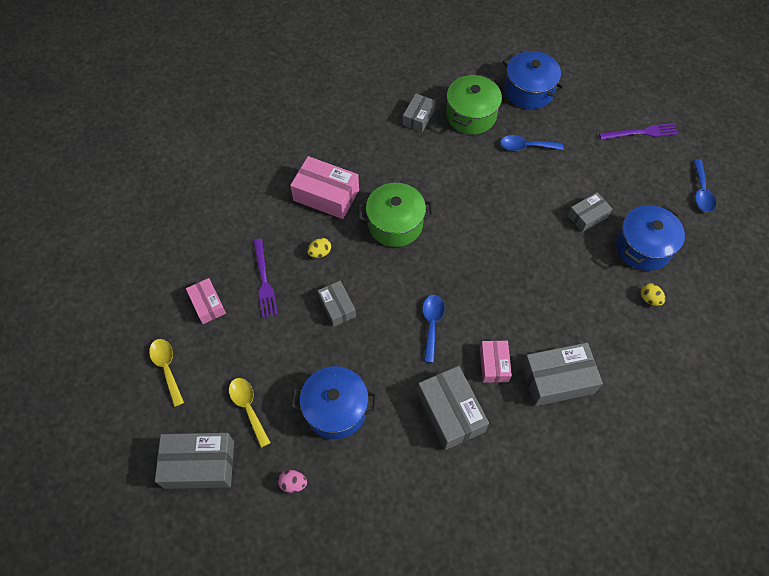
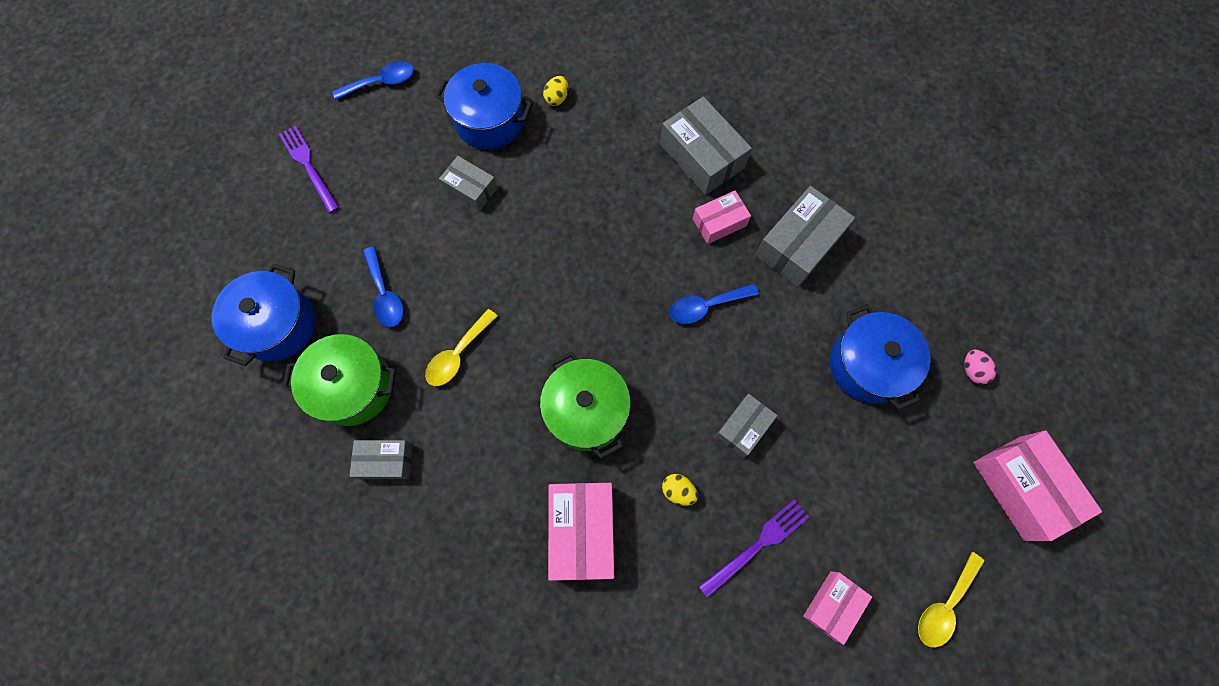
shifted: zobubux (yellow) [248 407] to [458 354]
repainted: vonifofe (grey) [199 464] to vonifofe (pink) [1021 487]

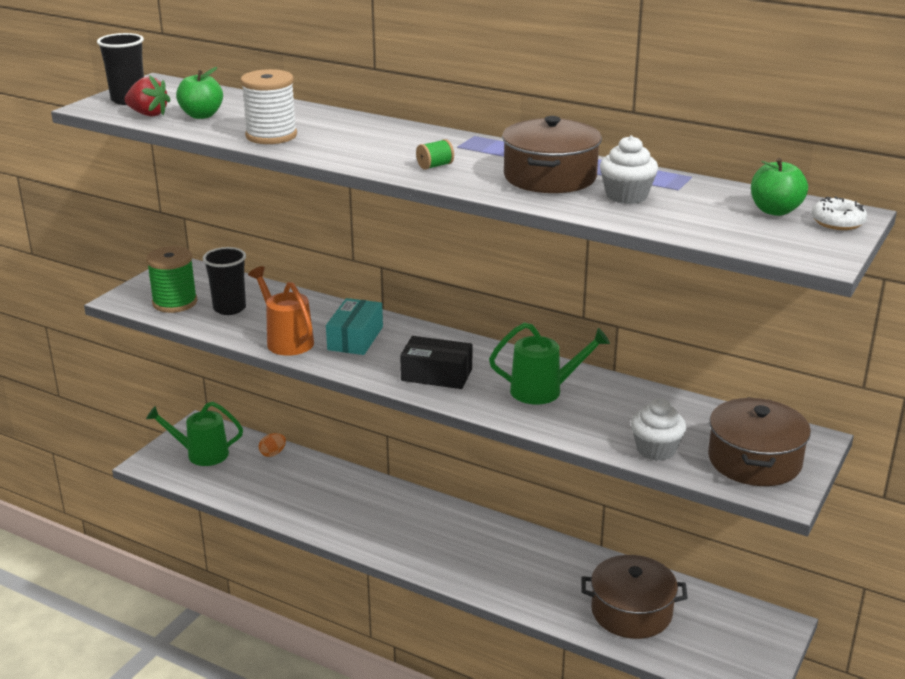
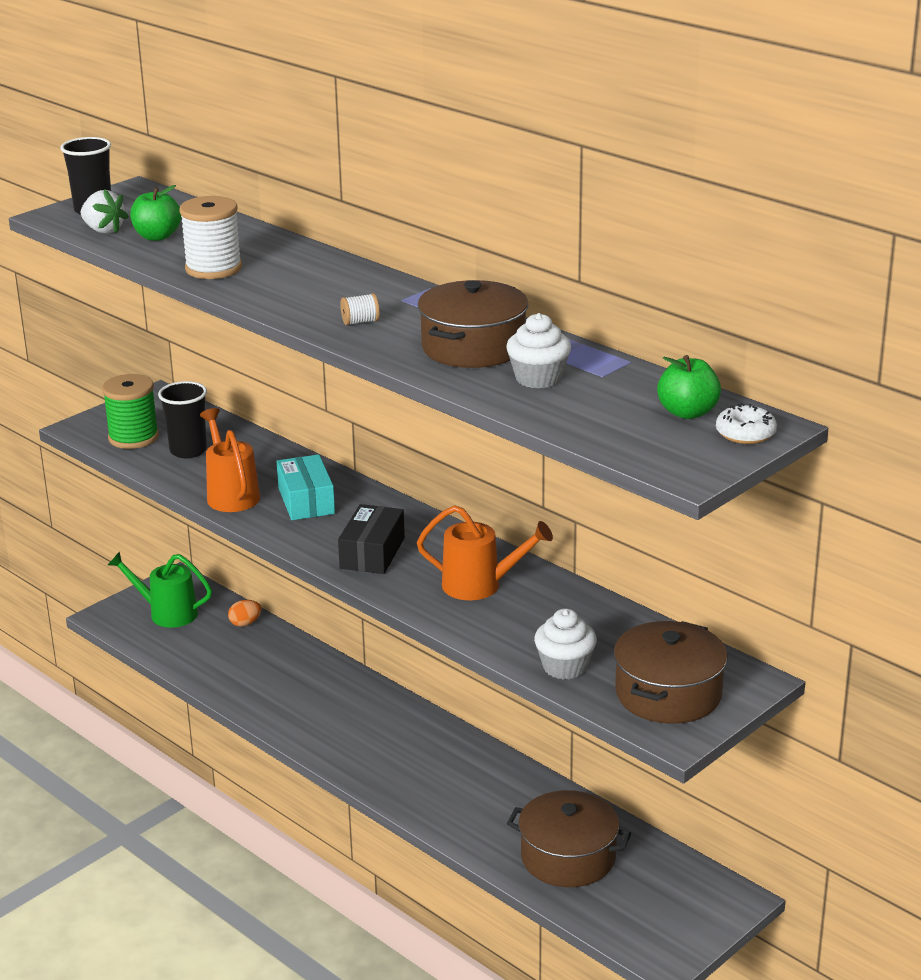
repainted: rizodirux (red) [148 114] to rizodirux (white) [103 230]; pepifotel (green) [435 166] to pepifotel (white) [360 322]; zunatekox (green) [544 390] to zunatekox (orange) [481 585]
rotated: vonifofe (turquoise) [355 338] = [306 501] 45 degrees counterclockwise; vonifofe (black) [436 375] = [372 553] 75 degrees clockwise

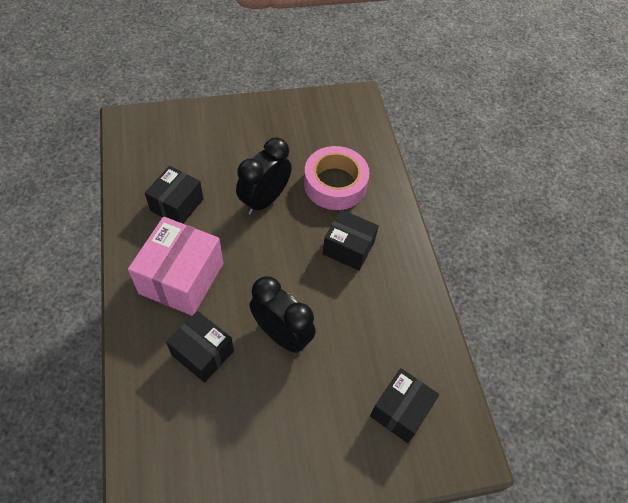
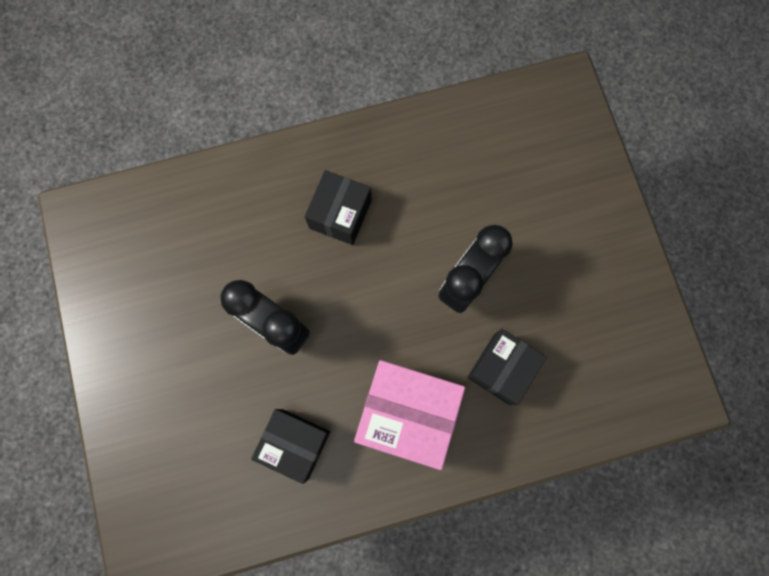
gone: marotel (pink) [335 184]; vonifofe (black) [400 410]

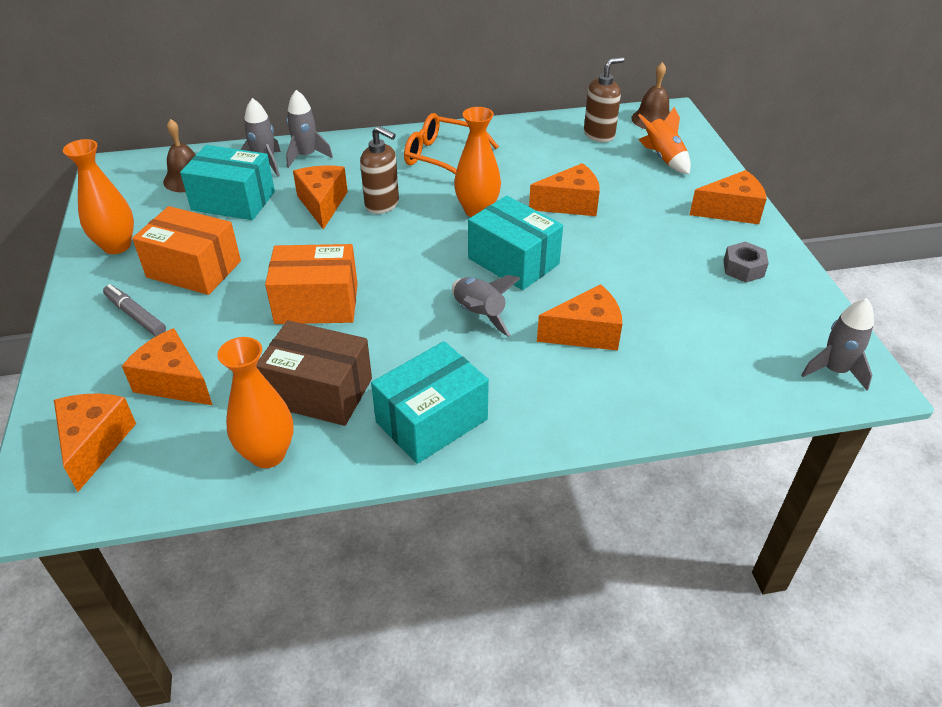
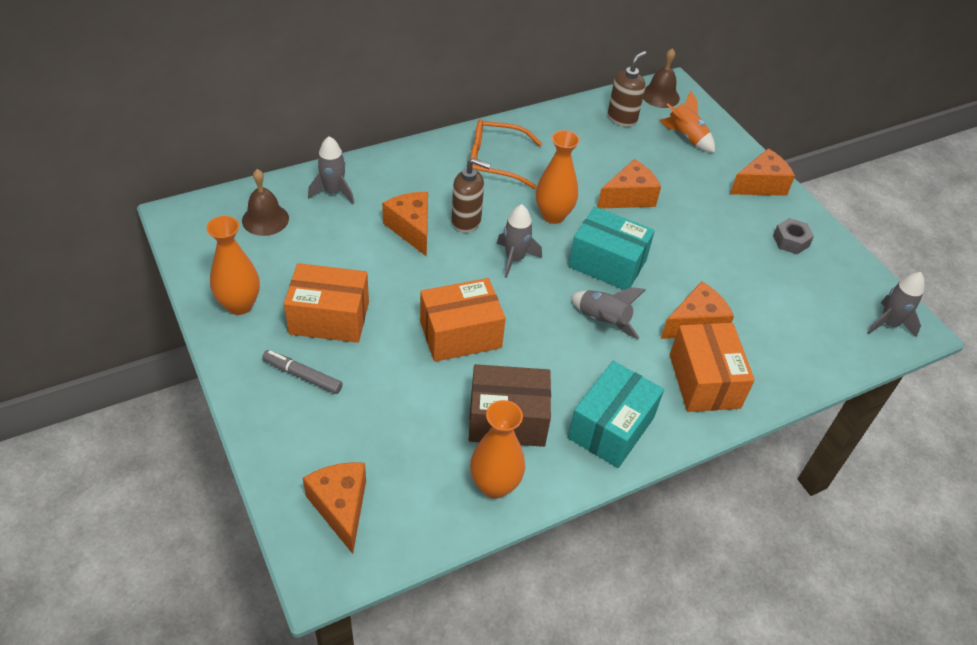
gone: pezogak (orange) [174 382]; vonifofe (turquoise) [233 201]
new: vonifofe (orange) [704 381]
shifted: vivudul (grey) [306 156] to [515 259]

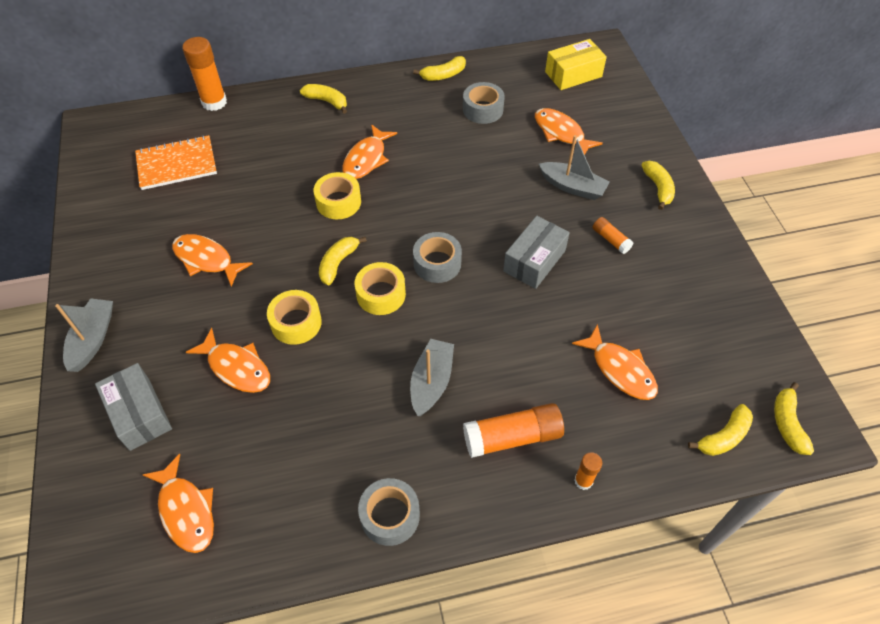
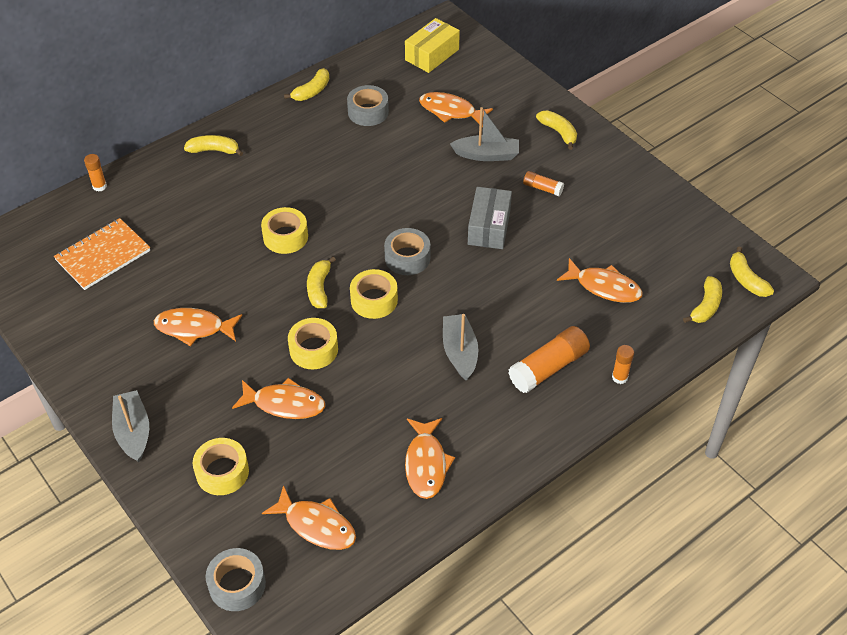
shifted: marotel (grey) [390 516] to [237 584]; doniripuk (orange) [366 159] to [426 464]
swapped: vonifofe (grey) [139 414] to marotel (yellow) [222 472]
scaled: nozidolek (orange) [214 102] = [99 186] x0.53

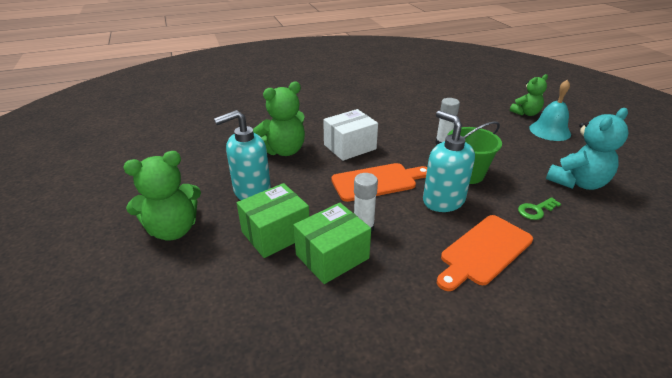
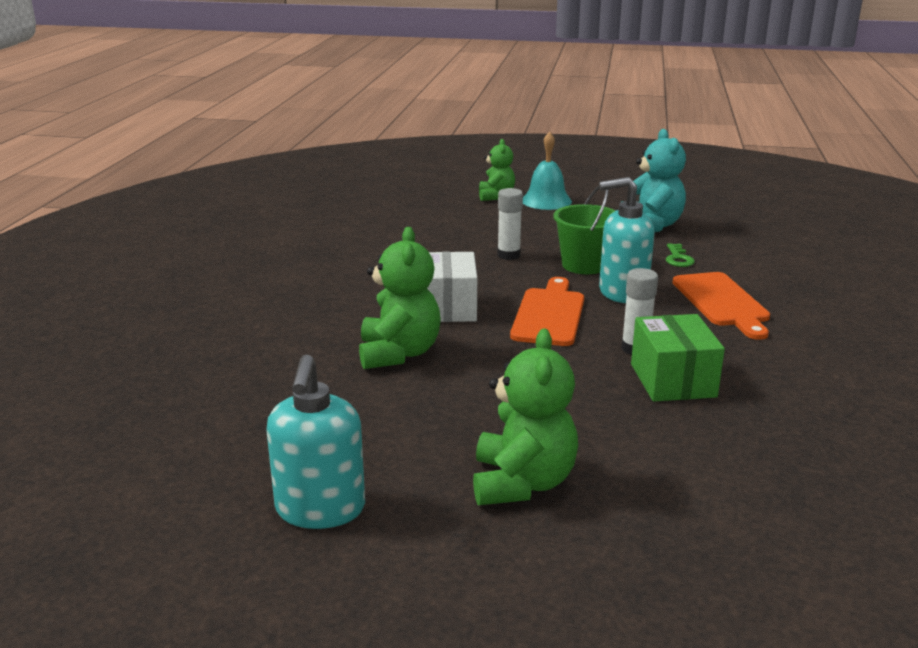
gone: vonifofe (green) [275 233]
shifted: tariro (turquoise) [251 191] to [320 509]

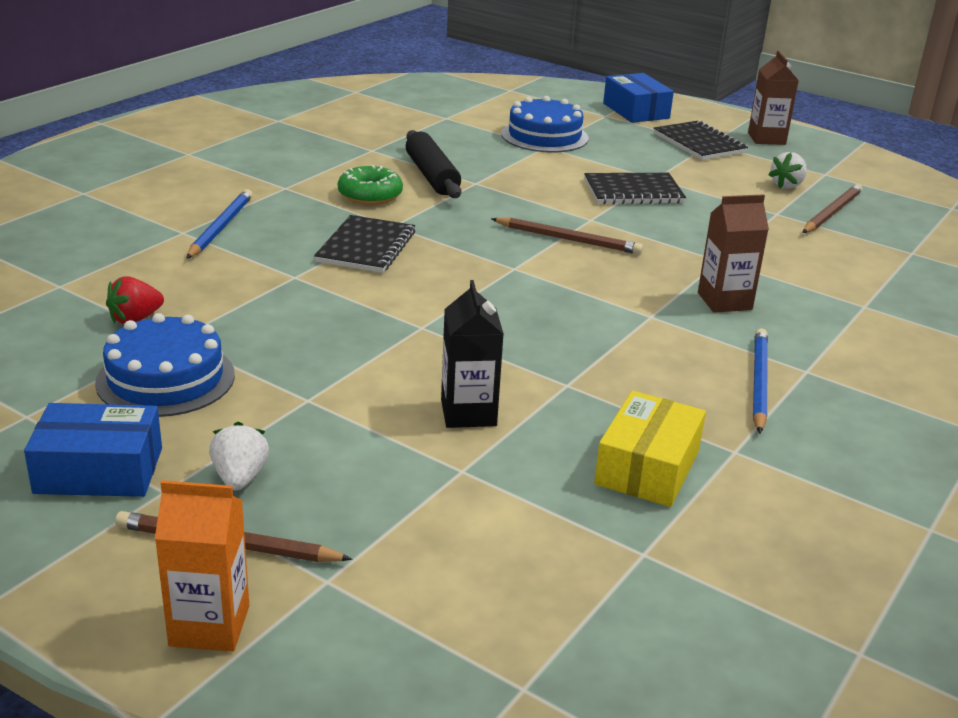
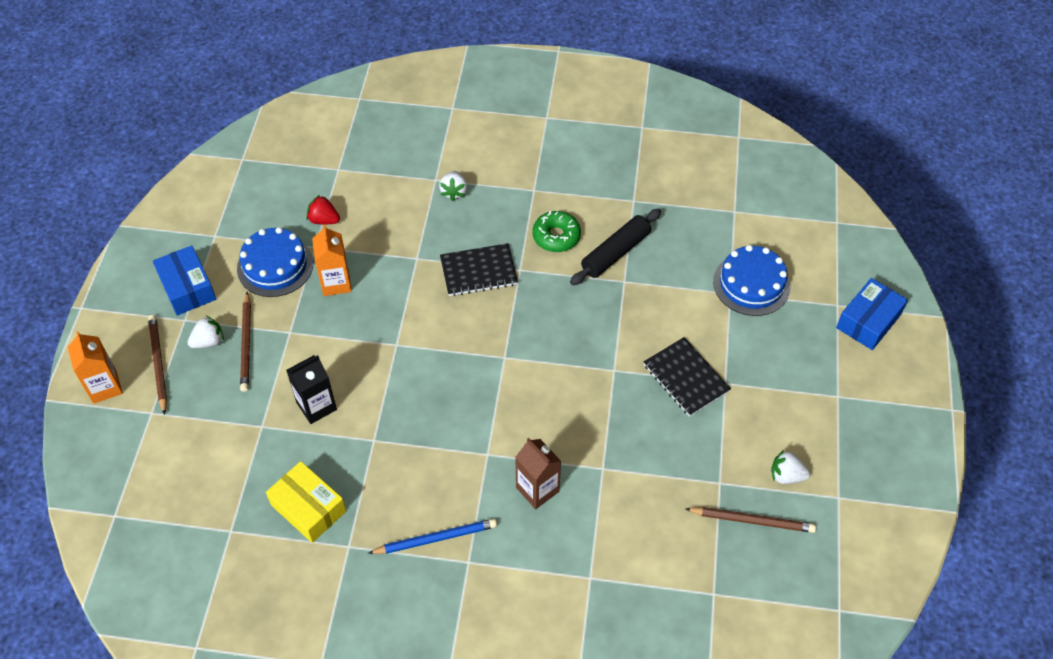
gone: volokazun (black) [699 143]; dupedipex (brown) [766 139]
new: dupedipex (orange) [336 283]
shifted: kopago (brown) [568 239] to [246 344]
swapped: kopago (blue) [220 227] to rizodirux (white) [454 192]
rotated: vonifofe (yellow) [647 467] = [308 508] 45 degrees clockwise

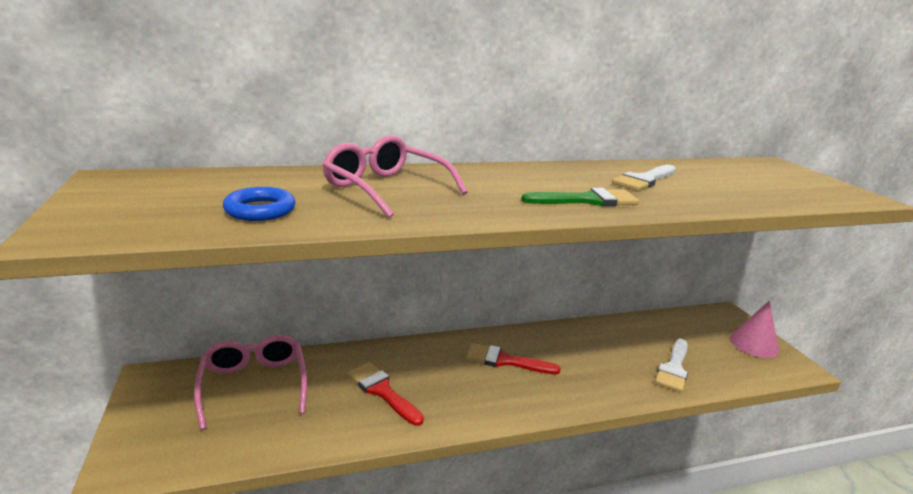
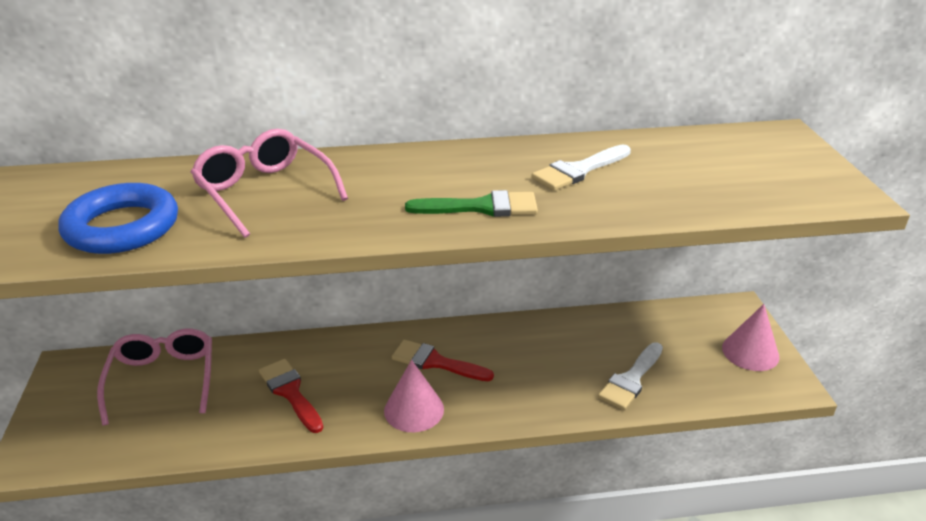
new: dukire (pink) [414 409]
scaled: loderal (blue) [260 210] = [122 227] x1.62

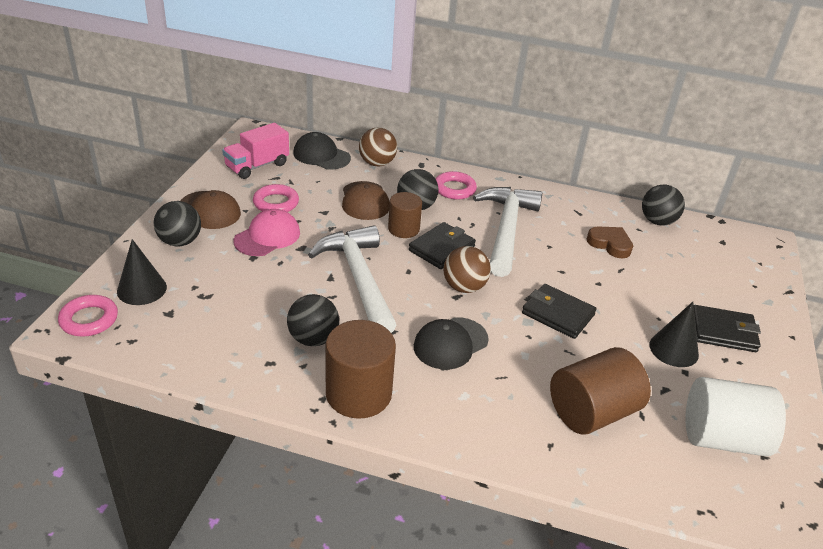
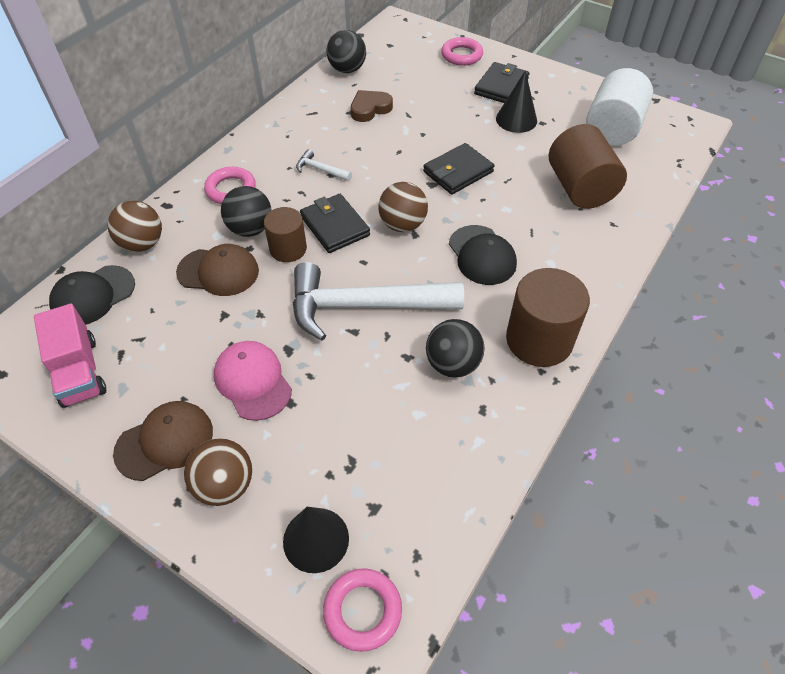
shifted: loderal (pink) [276 203] to [461 55]
repainted: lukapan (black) [180 241] to lukapan (brown) [225 485]
scaled: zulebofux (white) [506 229] = [320 170] x0.41

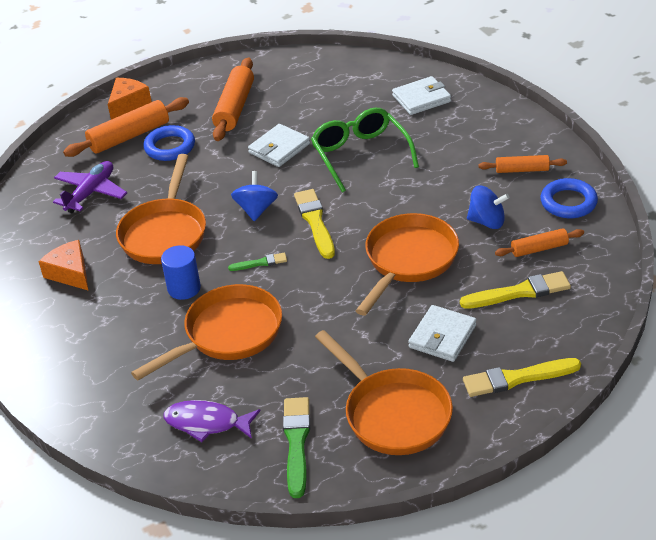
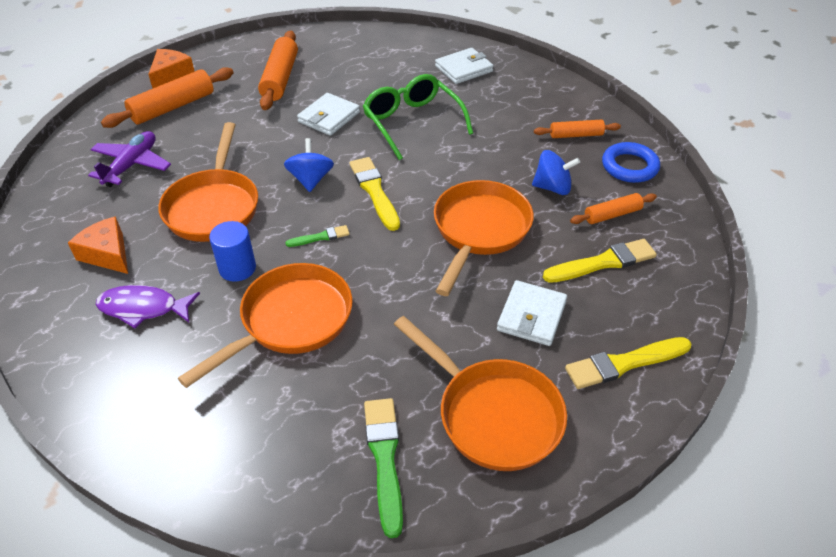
gone: loderal (blue) [170 147]
shifted: doniripuk (purple) [207 423] to [143 308]

